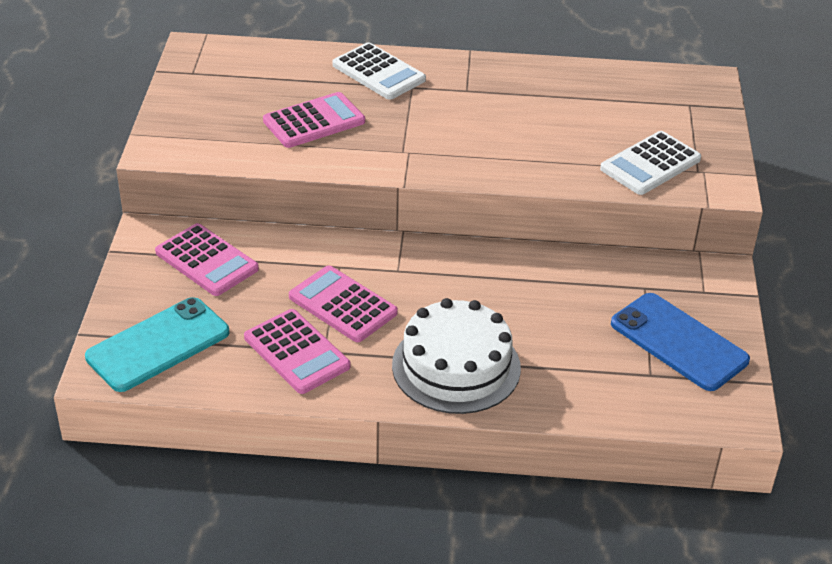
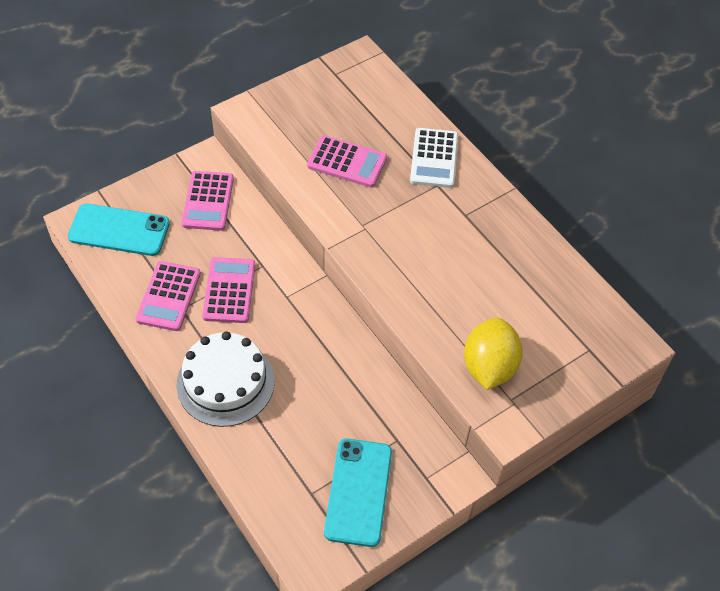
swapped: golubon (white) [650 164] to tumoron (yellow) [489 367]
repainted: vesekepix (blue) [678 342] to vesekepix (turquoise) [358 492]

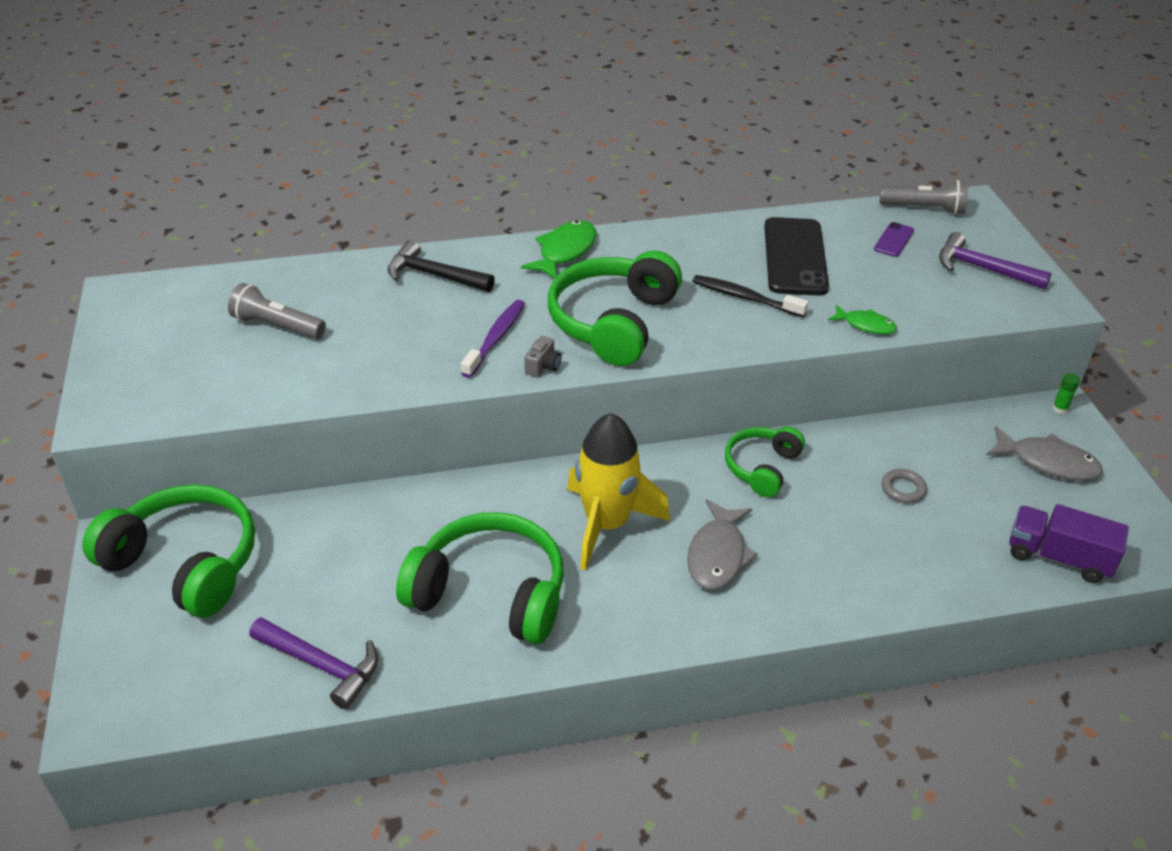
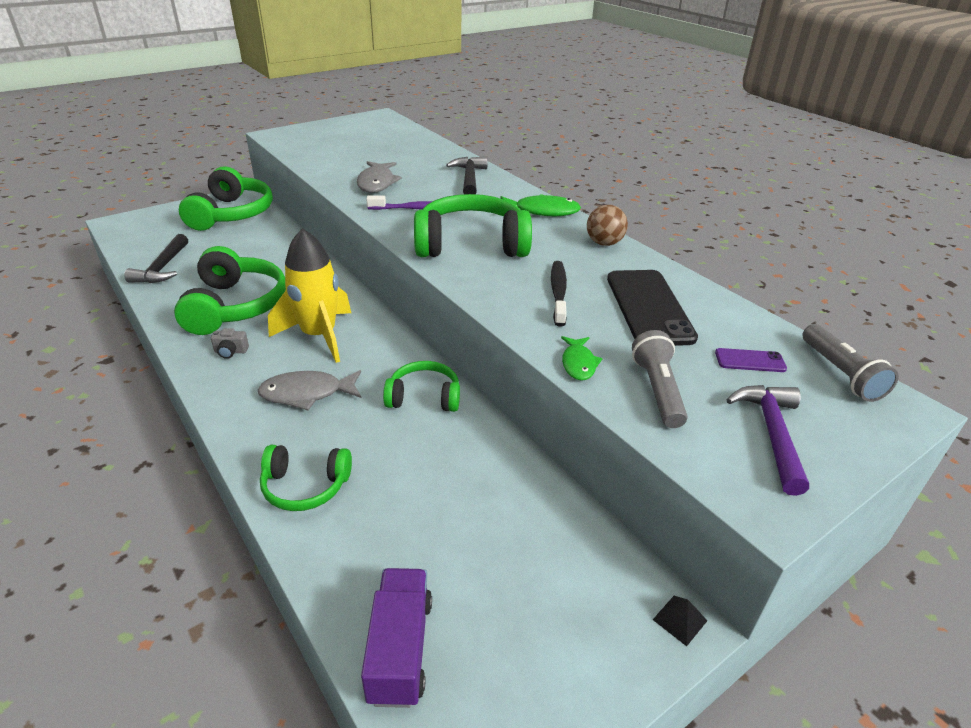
gone: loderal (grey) [903 489]
new: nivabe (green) [305 486]; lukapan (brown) [604 243]
shifted: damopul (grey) [543 366] to [231 352]; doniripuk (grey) [1047 462] to [377 183]; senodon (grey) [277 326] to [657 390]
swapped: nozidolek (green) [1060 408] to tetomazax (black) [680 620]
repainted: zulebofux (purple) [321 665] to zulebofux (black) [162 268]
rotated: vesekepix (black) [795 257] = [649 307] 75 degrees counterclockwise

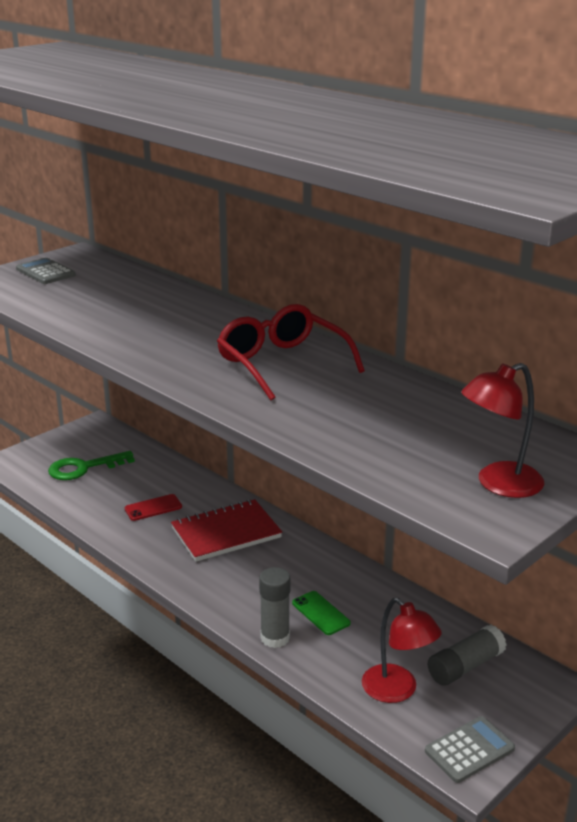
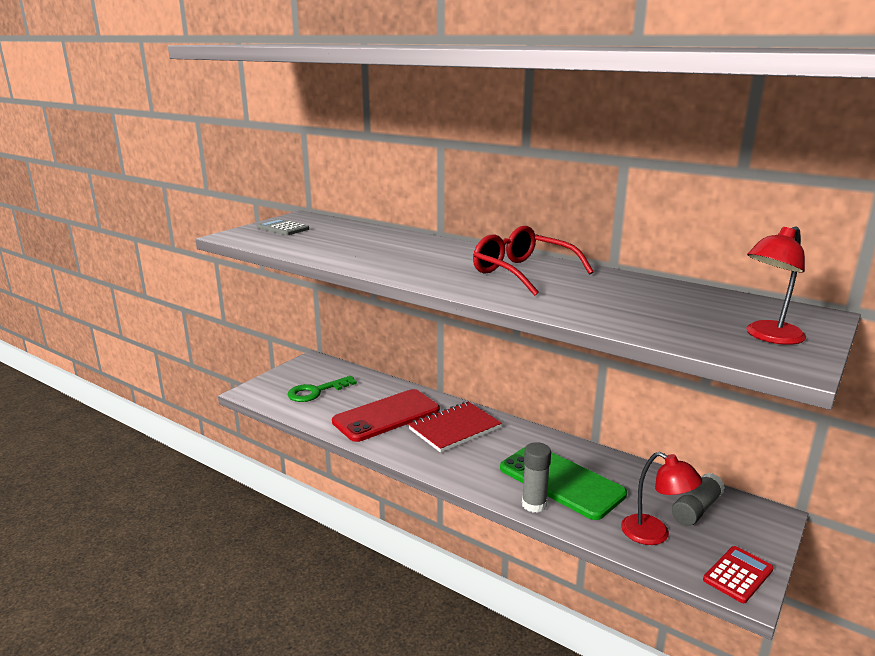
repainted: golubon (grey) [469 750] to golubon (red) [738 575]
scaled: vesekepix (red) [153 508] = [386 416] x2.30; vesekepix (green) [320 613] = [561 481] x2.30

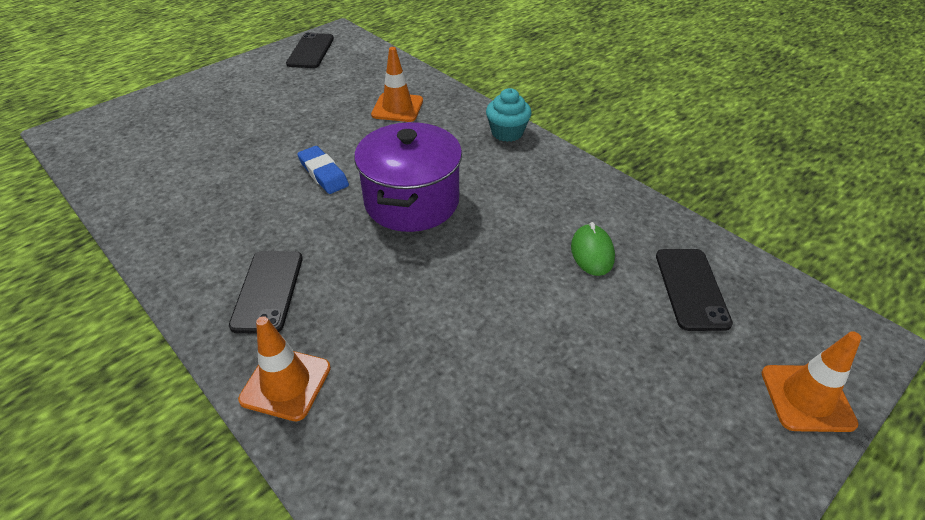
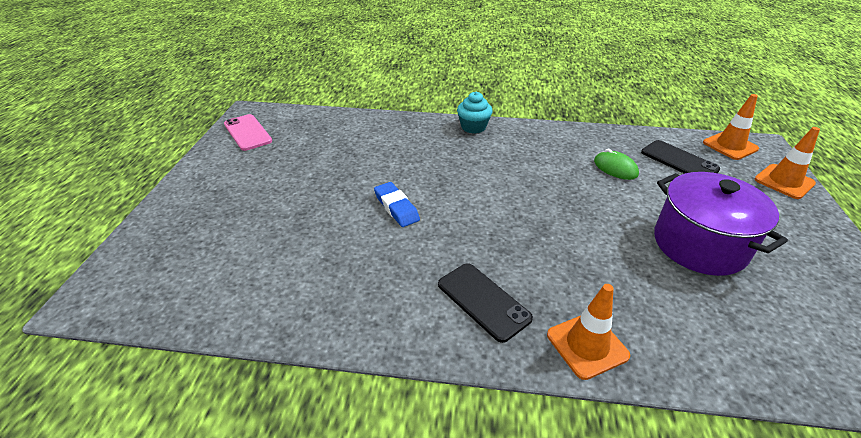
shifted: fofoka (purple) [412 201] to [699 245]; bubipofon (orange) [397 108] to [730 146]
repainted: vesekepix (black) [311 51] to vesekepix (pink) [247 132]
rotated: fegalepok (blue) [323 173] = [396 207] 45 degrees clockwise

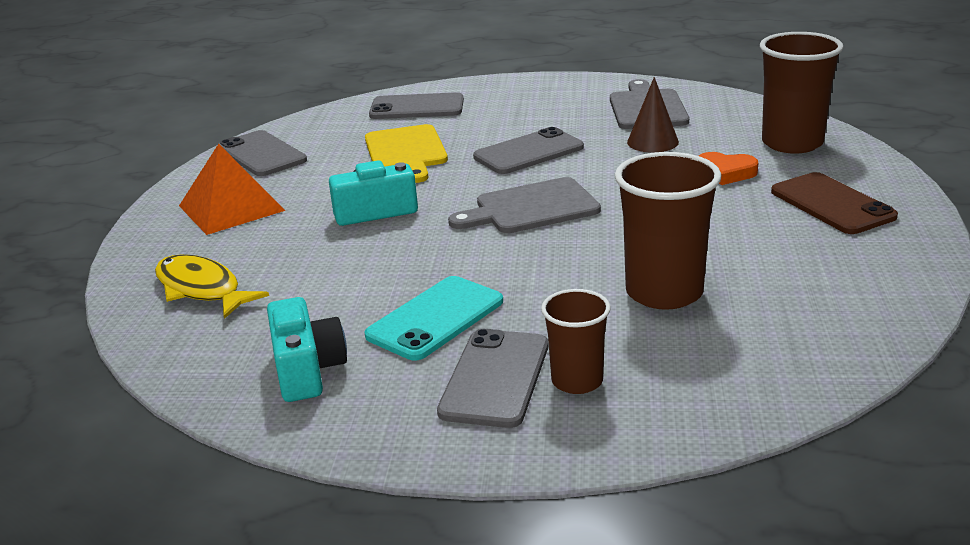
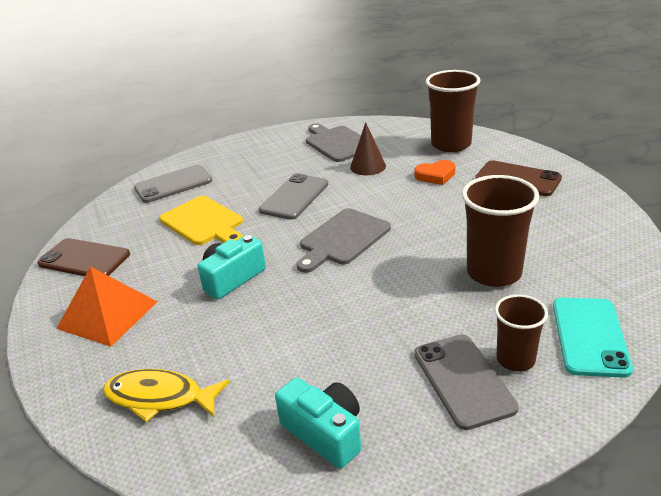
shifted: vesekepix (turquoise) [435 318] to [589 336]
repainted: vesekepix (grey) [261 154] to vesekepix (brown) [84 259]

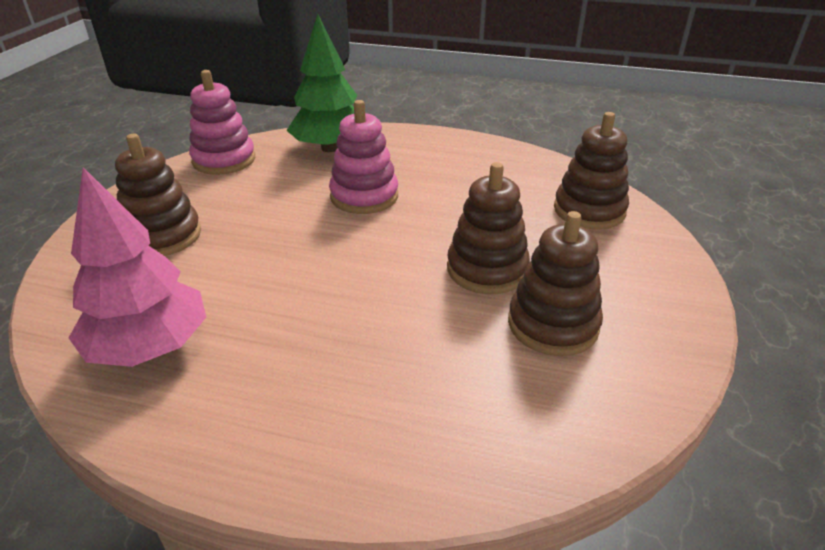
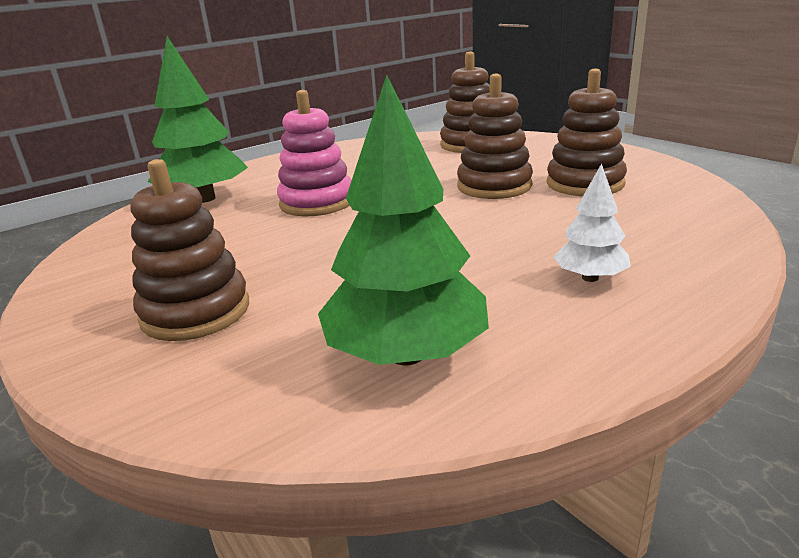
gone: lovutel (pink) [224 160]
new: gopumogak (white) [590 278]
repainted: gopumogak (pink) [149 347] to gopumogak (green) [406 354]

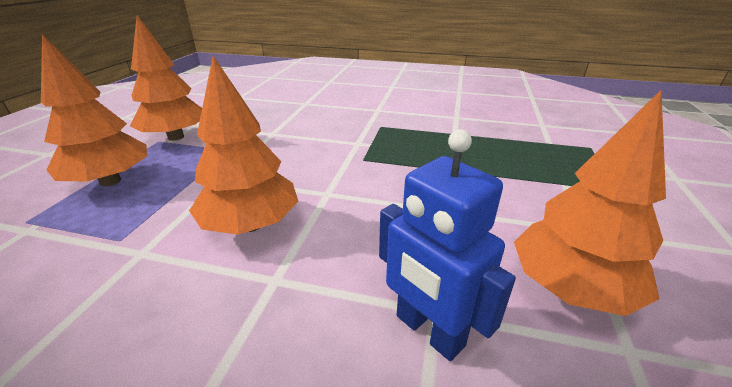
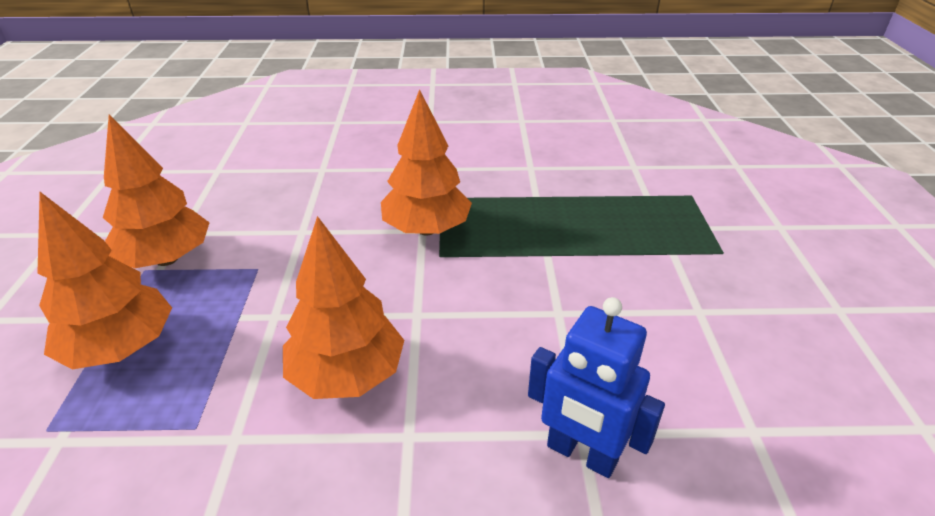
shifted: gopumogak (orange) [570 287] to [426 229]

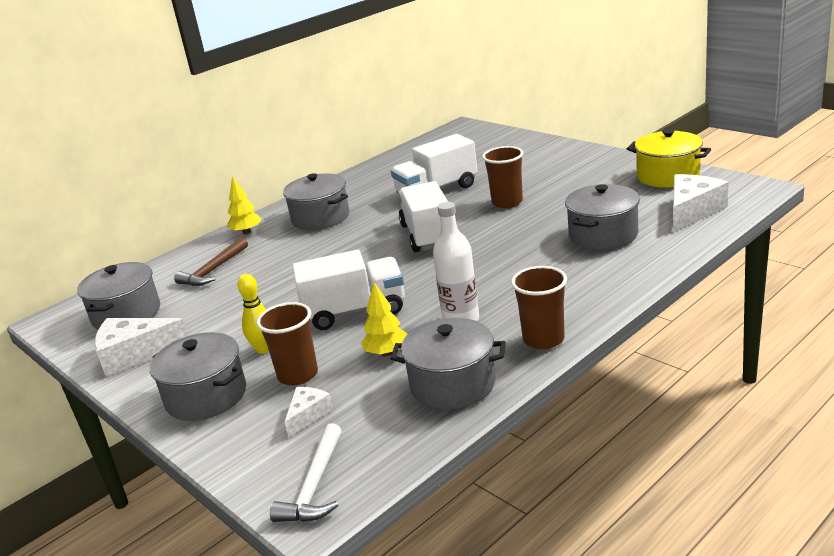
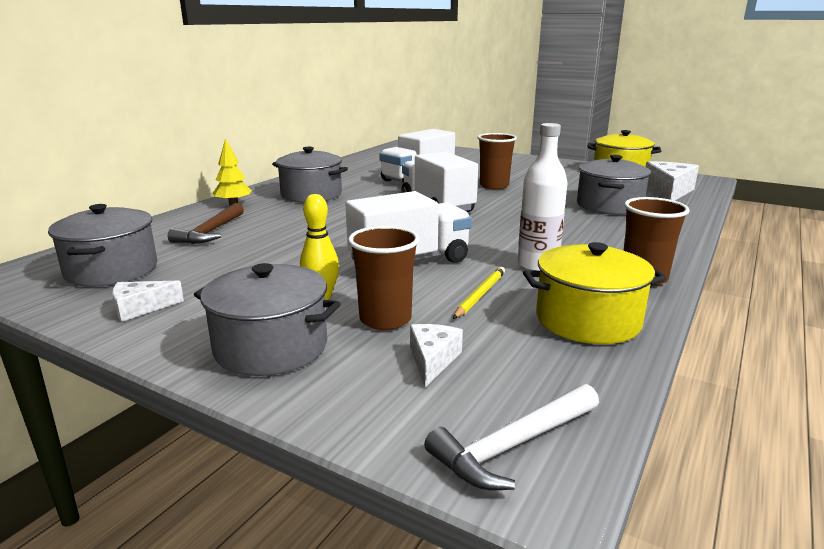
swapped: gopumogak (yellow) [387 353] to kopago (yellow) [480 295]
repainted: fofoka (grey) [452 384] to fofoka (yellow) [587 320]
rotated: zulebofux (white) [314 486] = [512 445] 60 degrees clockwise
scaled: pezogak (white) [134 355] = [140 308] x0.56

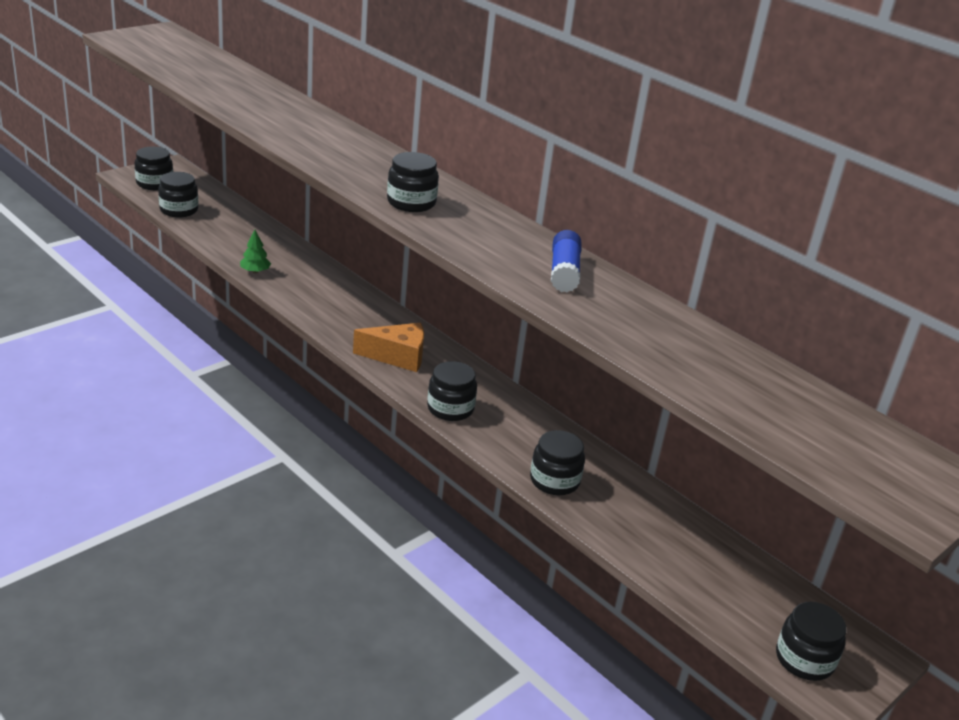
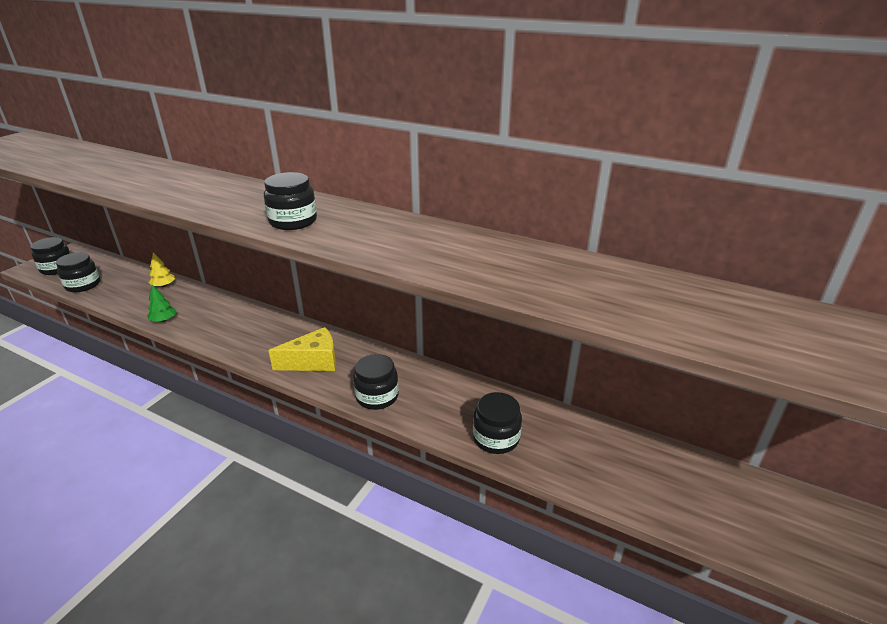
gone: nozidolek (blue) [564 272]; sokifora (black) [804 659]
new: gopumogak (yellow) [163 285]
repainted: pezogak (orange) [397 357] to pezogak (yellow) [313 361]

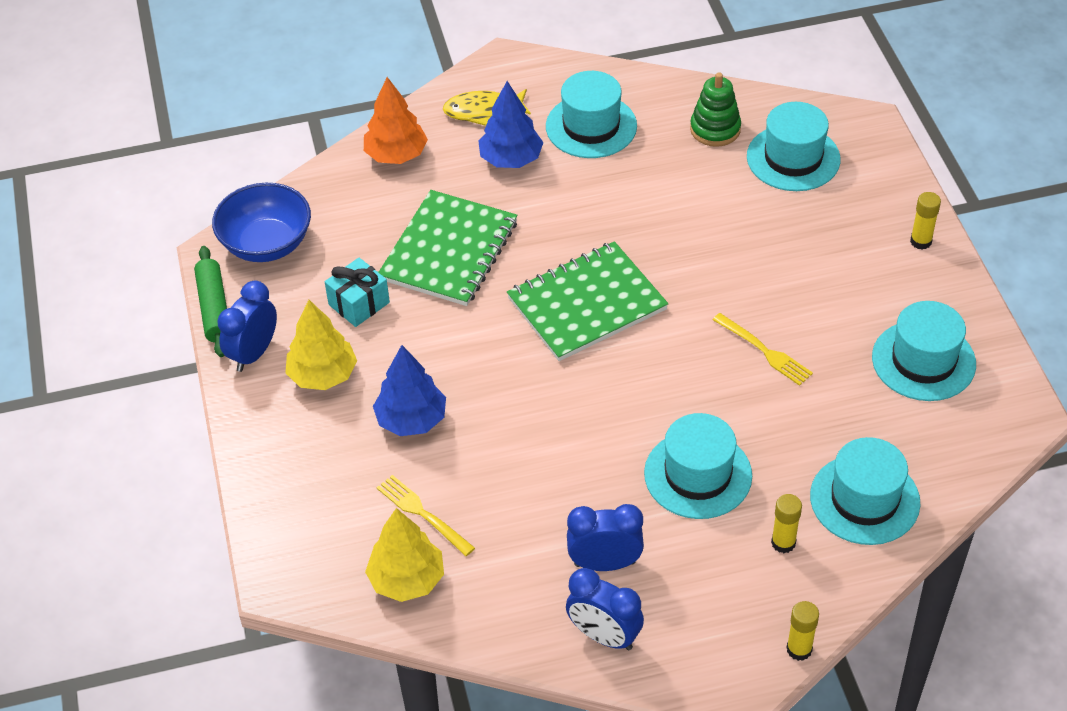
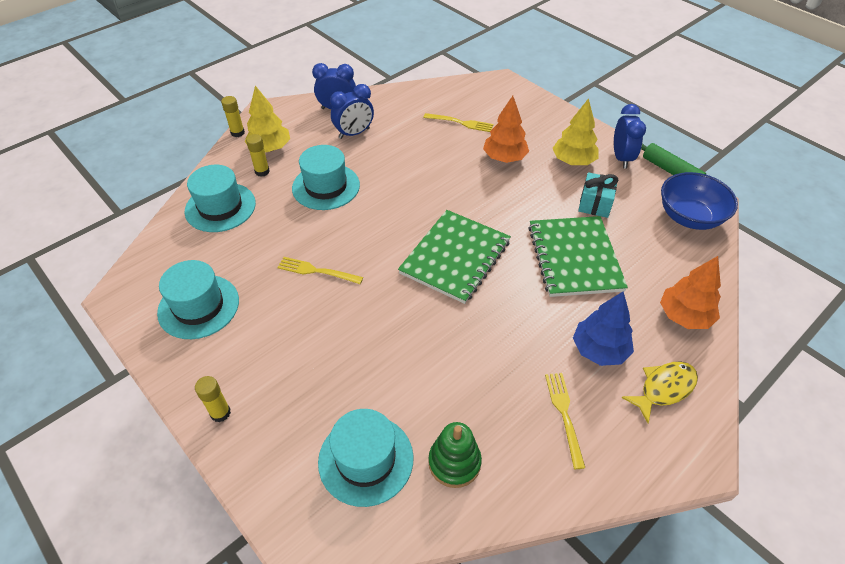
shifted: gopumogak (yellow) [407 579] to [270 148]
swapped: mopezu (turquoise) [591 126] to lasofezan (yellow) [564 414]
repainted: gopumogak (blue) [411 419] to gopumogak (orange) [504 158]

